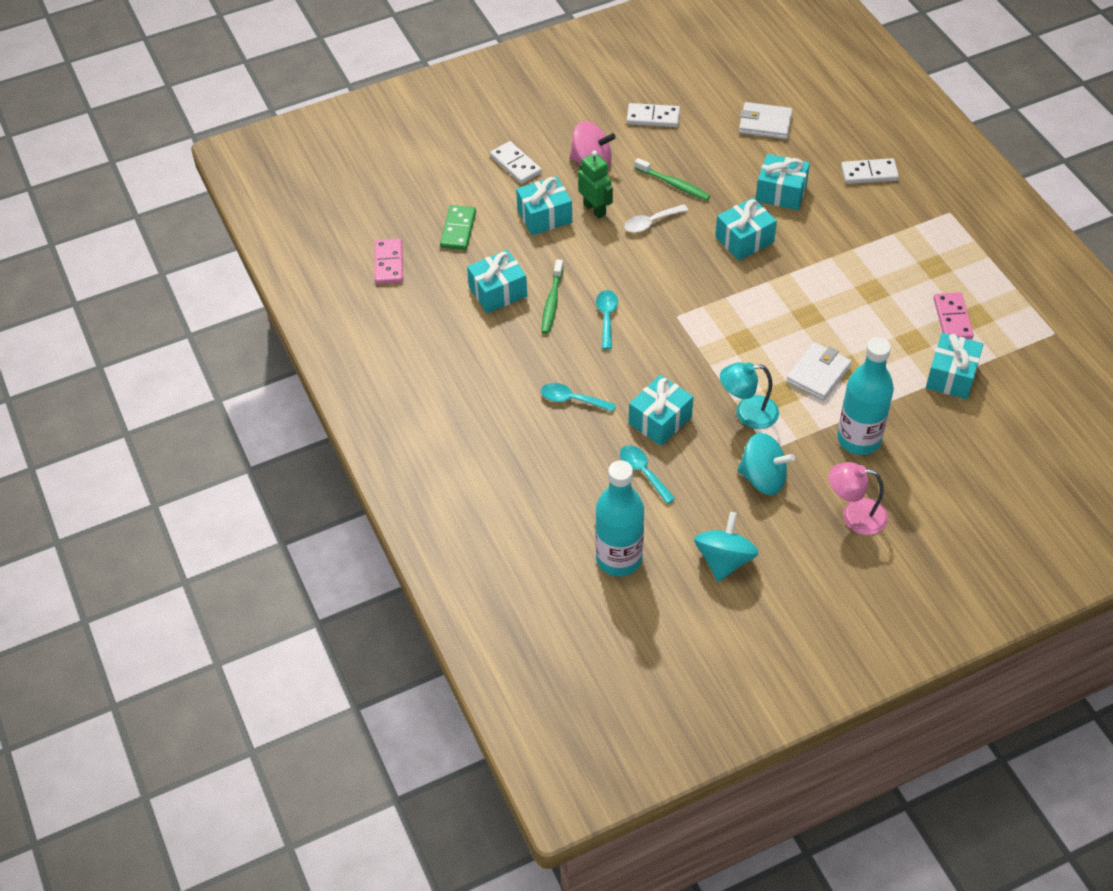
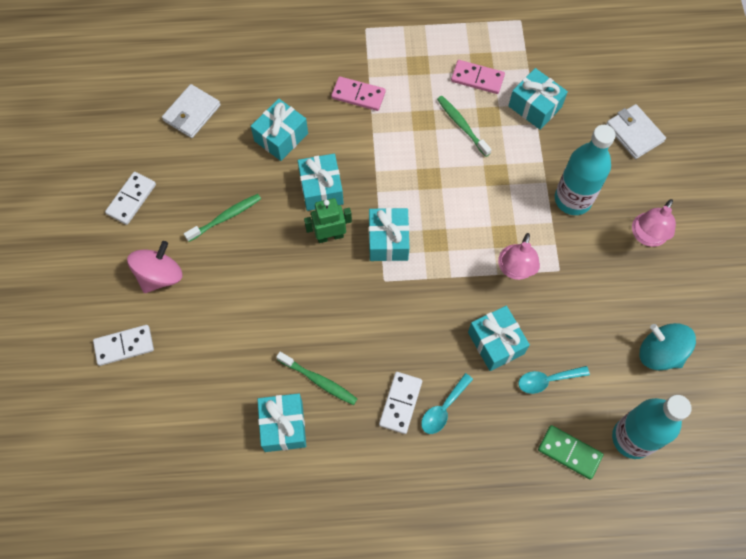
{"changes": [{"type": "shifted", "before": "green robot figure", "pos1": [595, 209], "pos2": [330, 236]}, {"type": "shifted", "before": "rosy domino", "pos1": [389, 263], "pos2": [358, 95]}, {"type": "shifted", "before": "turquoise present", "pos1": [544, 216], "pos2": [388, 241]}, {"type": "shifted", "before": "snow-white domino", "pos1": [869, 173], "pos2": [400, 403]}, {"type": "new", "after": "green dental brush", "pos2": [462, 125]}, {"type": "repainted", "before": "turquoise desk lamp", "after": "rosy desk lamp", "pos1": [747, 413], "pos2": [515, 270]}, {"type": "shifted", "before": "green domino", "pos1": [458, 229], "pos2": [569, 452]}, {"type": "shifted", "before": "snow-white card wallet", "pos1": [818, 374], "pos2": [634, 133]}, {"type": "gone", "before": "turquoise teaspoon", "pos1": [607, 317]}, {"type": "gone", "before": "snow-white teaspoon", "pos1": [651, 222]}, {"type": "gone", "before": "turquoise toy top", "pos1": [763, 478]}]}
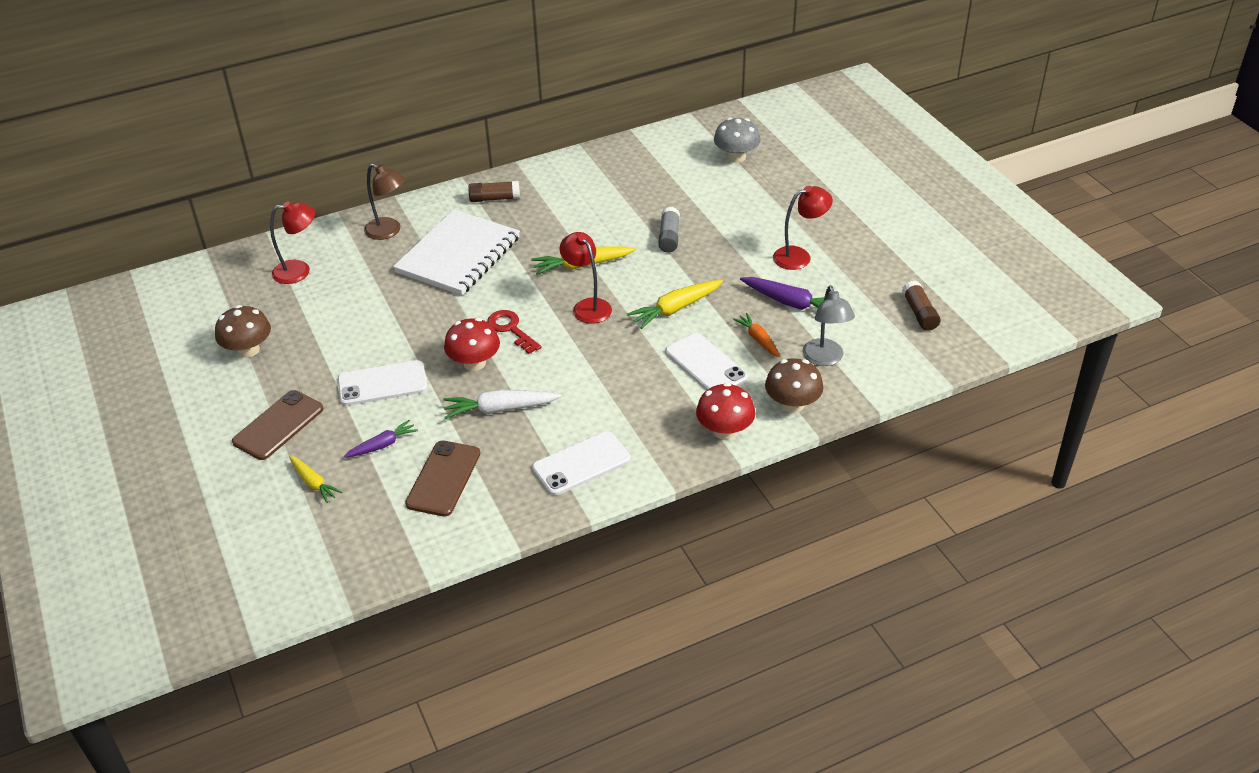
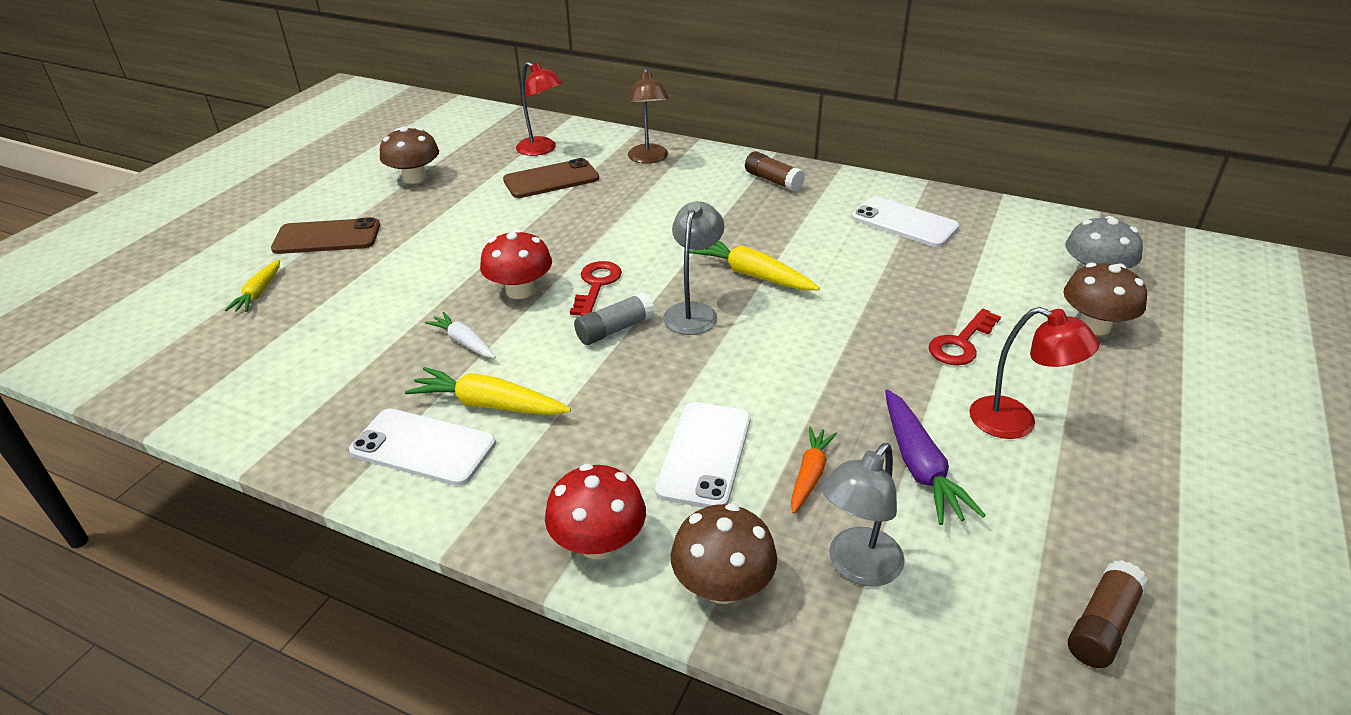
{"changes": [{"type": "shifted", "before": "golden root vegetable", "pos1": [675, 309], "pos2": [489, 405]}, {"type": "scaled", "before": "snow-white root vegetable", "pos1": [500, 409], "pos2": [464, 342], "scale": 0.64}, {"type": "shifted", "before": "russet smartphone", "pos1": [443, 478], "pos2": [551, 179]}, {"type": "shifted", "before": "gray glue stick", "pos1": [669, 237], "pos2": [615, 329]}, {"type": "repainted", "before": "red desk lamp", "after": "gray desk lamp", "pos1": [587, 306], "pos2": [693, 312]}, {"type": "shifted", "before": "snow-white smartphone", "pos1": [382, 384], "pos2": [904, 223]}, {"type": "new", "after": "red door key", "pos2": [961, 343]}, {"type": "new", "after": "russet toadstool", "pos2": [1094, 326]}, {"type": "gone", "before": "royal purple root vegetable", "pos1": [382, 445]}, {"type": "gone", "before": "snow-white notebook", "pos1": [458, 255]}]}
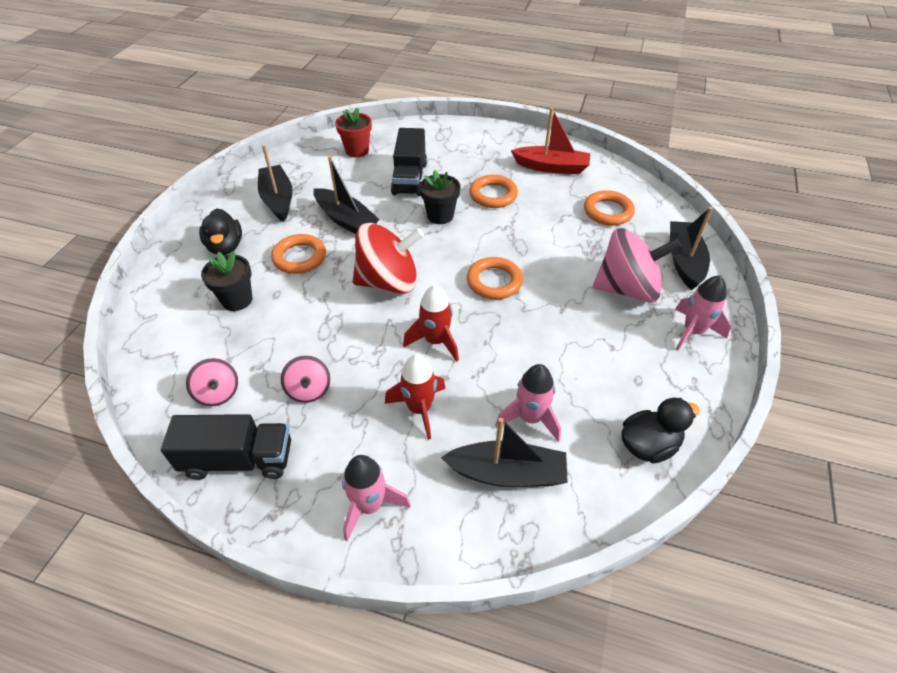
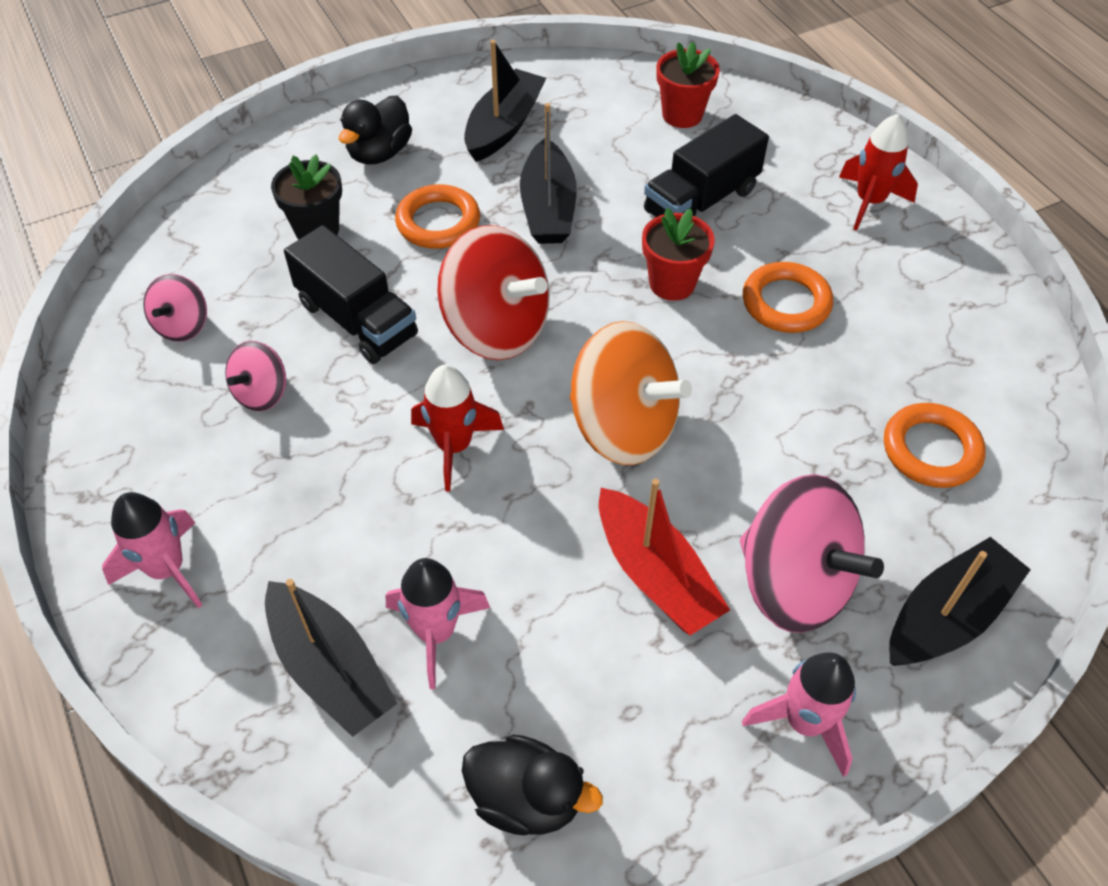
{"changes": [{"type": "shifted", "before": "black toy truck", "pos1": [238, 459], "pos2": [357, 319]}, {"type": "swapped", "before": "orange-coloured hoop", "after": "orange-coloured toy top", "pos1": [494, 281], "pos2": [622, 427]}, {"type": "shifted", "before": "red boat", "pos1": [551, 167], "pos2": [655, 574]}, {"type": "repainted", "before": "black plant pot", "after": "red plant pot", "pos1": [440, 216], "pos2": [672, 283]}, {"type": "shifted", "before": "red toy rocket", "pos1": [419, 409], "pos2": [869, 202]}]}
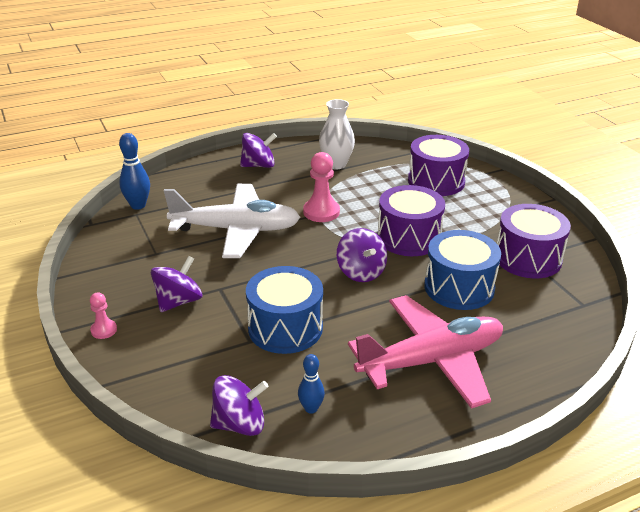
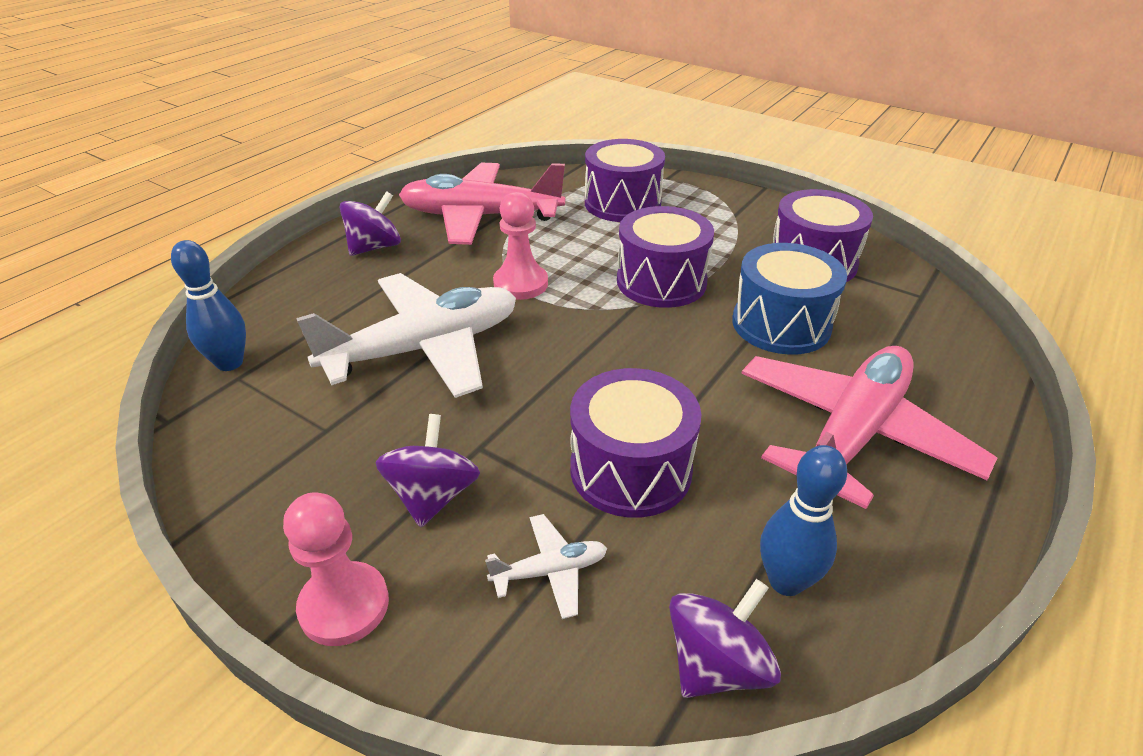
{"changes": [{"type": "scaled", "before": "rosy chess pawn", "pos1": [104, 330], "pos2": [344, 605], "scale": 1.78}, {"type": "swapped", "before": "snow-white vase", "after": "rosy plane", "pos1": [336, 164], "pos2": [481, 216]}, {"type": "new", "after": "snow-white plane", "pos2": [550, 571]}, {"type": "repainted", "before": "cobalt snare drum", "after": "royal purple snare drum", "pos1": [285, 328], "pos2": [630, 469]}, {"type": "scaled", "before": "cobalt skittle", "pos1": [311, 408], "pos2": [786, 581], "scale": 1.57}, {"type": "gone", "before": "royal purple toy top", "pos1": [361, 272]}]}
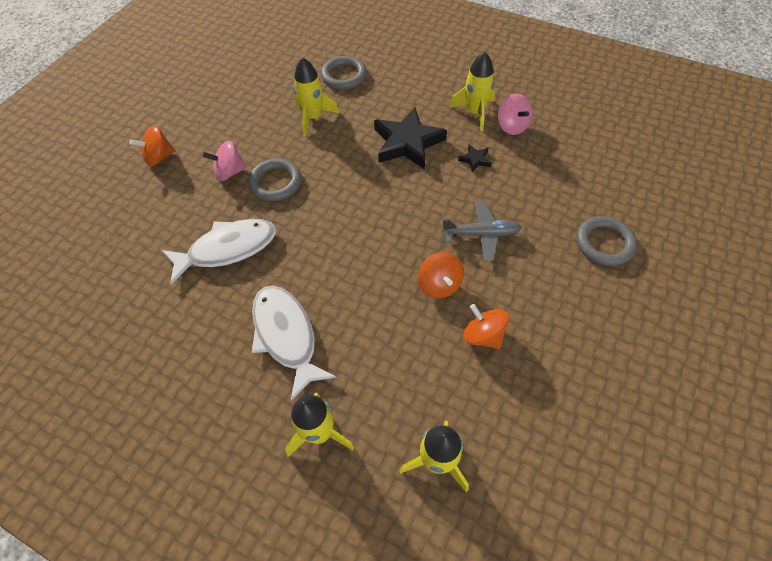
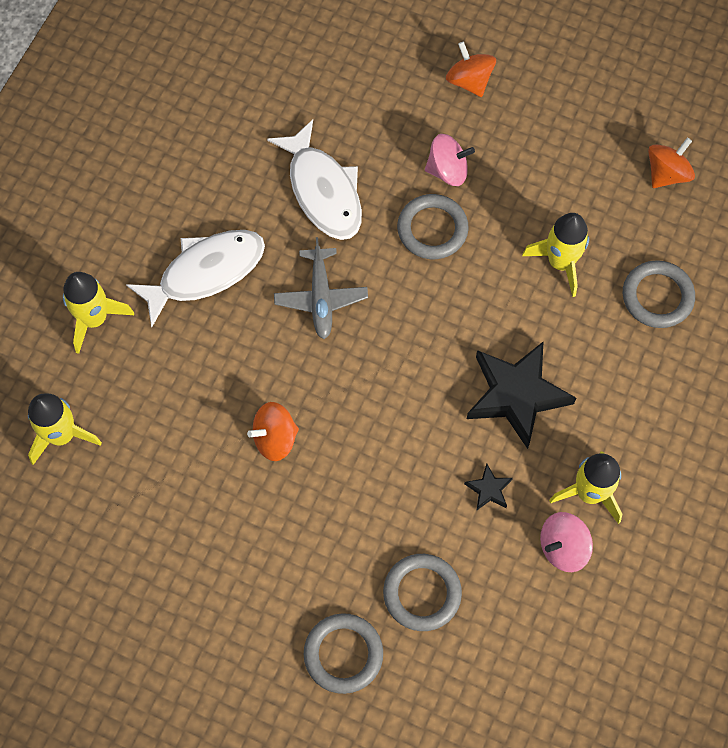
{"changes": [{"type": "shifted", "before": "gray plane", "pos1": [481, 234], "pos2": [320, 298]}, {"type": "new", "after": "gray hoop", "pos2": [422, 593]}, {"type": "rotated", "before": "rosy toy top", "pos1": [230, 172], "pos2": [448, 170], "turn": 105}, {"type": "shifted", "before": "orange-coloured toy top", "pos1": [483, 335], "pos2": [667, 173]}]}
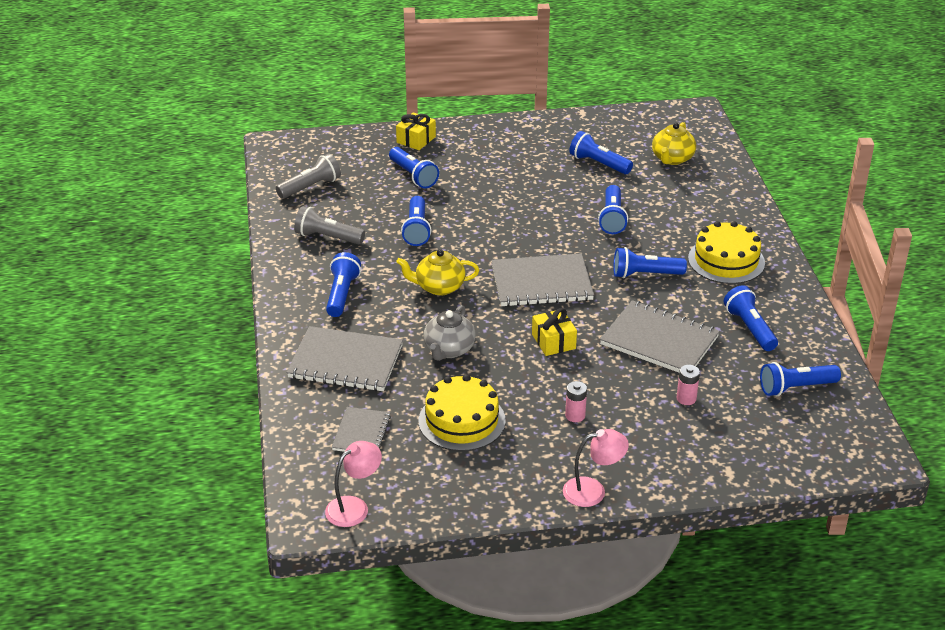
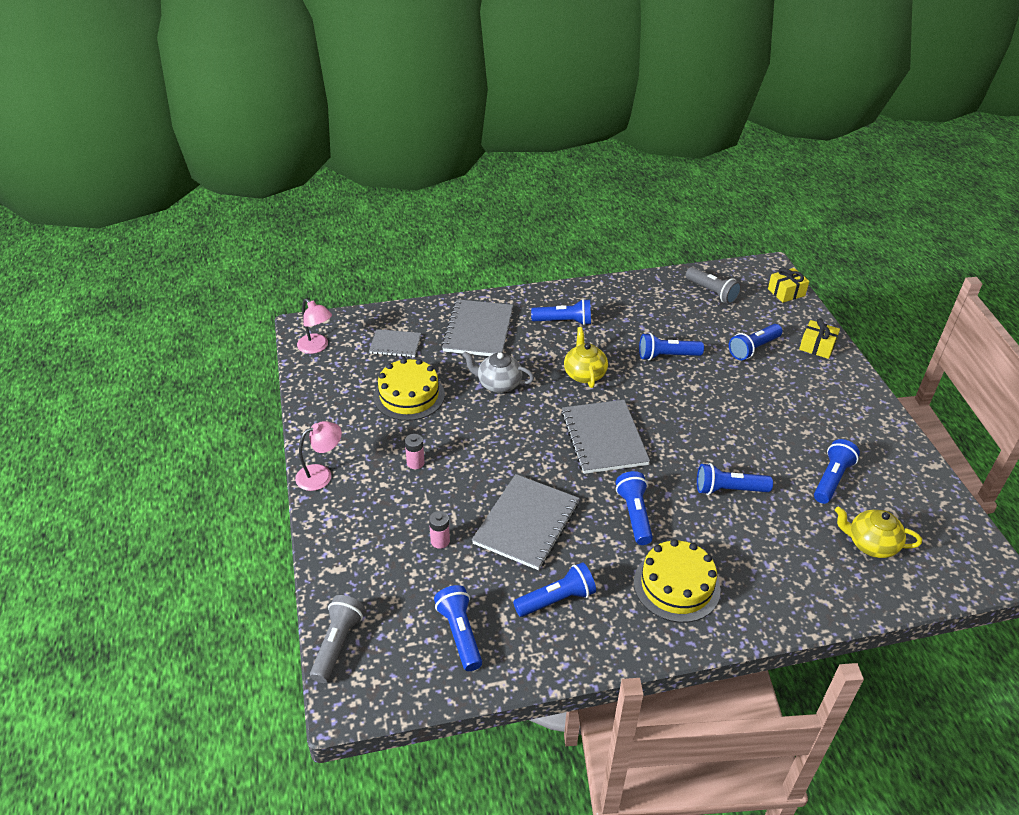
{"changes": [{"type": "rotated", "before": "rosy desk lamp", "pos1": [593, 491], "pos2": [321, 474], "turn": -105}, {"type": "shifted", "before": "gray flashlight", "pos1": [327, 237], "pos2": [337, 644]}, {"type": "shifted", "before": "golden present", "pos1": [553, 341], "pos2": [786, 292]}]}
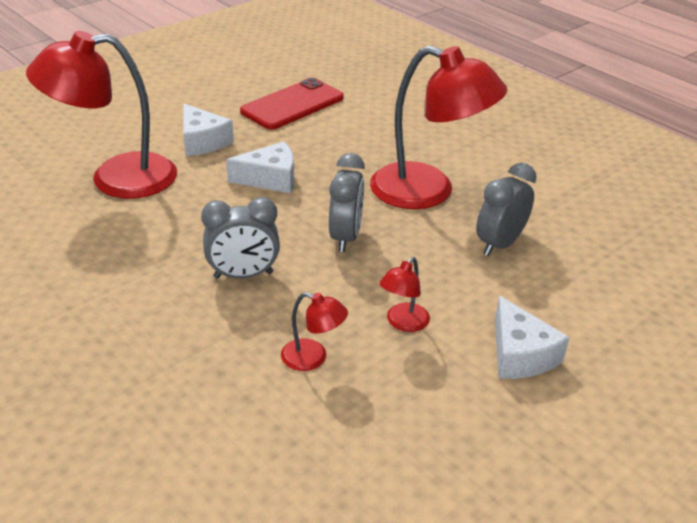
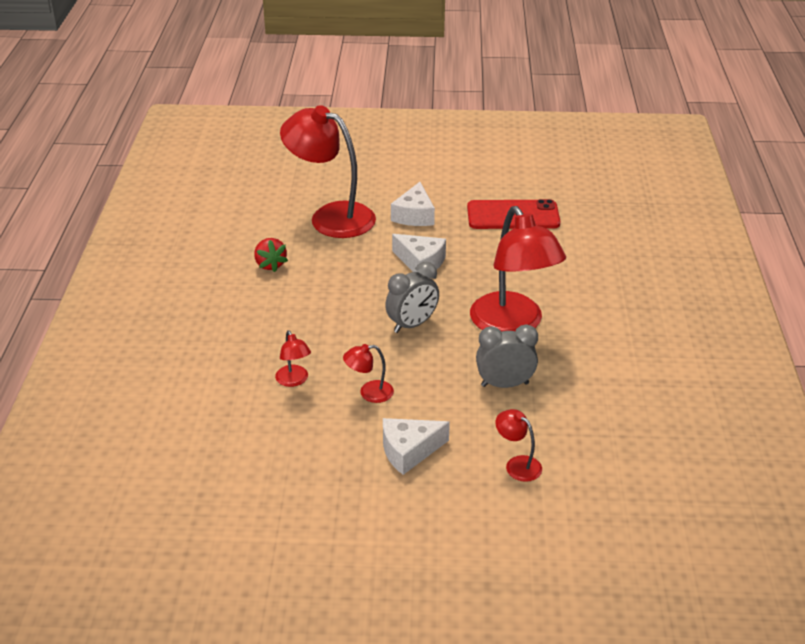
{"changes": [{"type": "new", "after": "red toy strawberry", "pos2": [270, 265]}, {"type": "rotated", "before": "snow-white cheese wedge", "pos1": [520, 354], "pos2": [409, 451], "turn": 45}, {"type": "new", "after": "red desk lamp", "pos2": [517, 464]}, {"type": "gone", "before": "gray alarm clock", "pos1": [243, 275]}]}
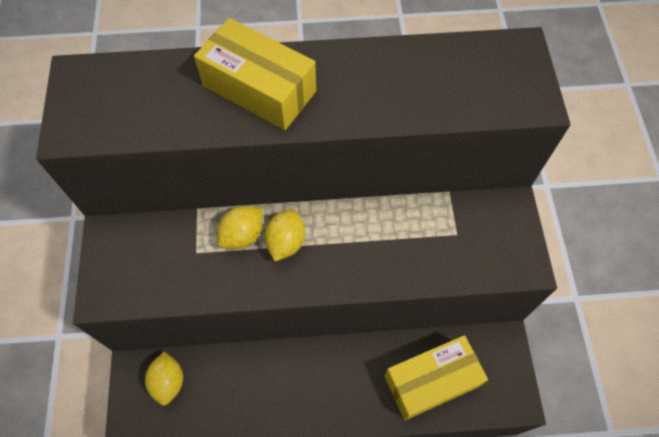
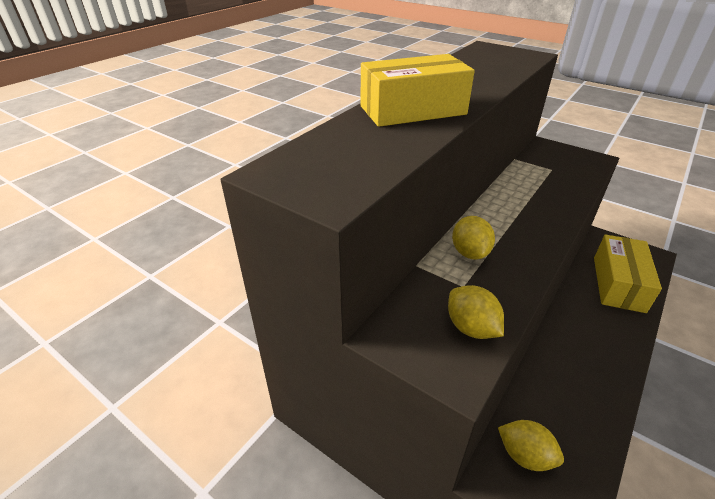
{"changes": [{"type": "shifted", "before": "golden citrus fruit", "pos1": [286, 242], "pos2": [471, 328]}]}
